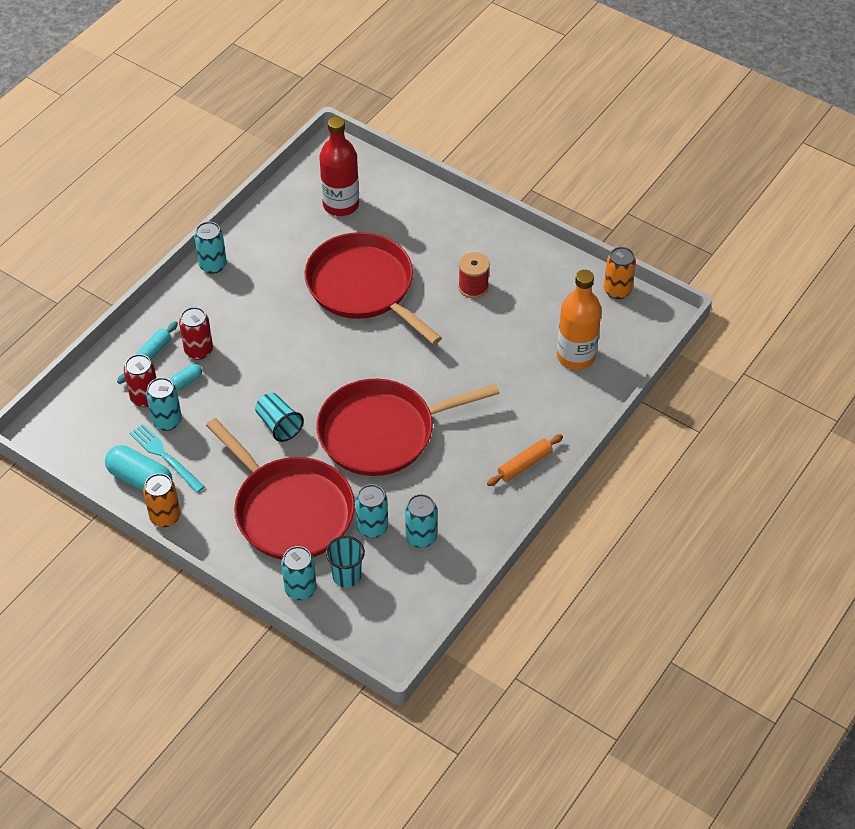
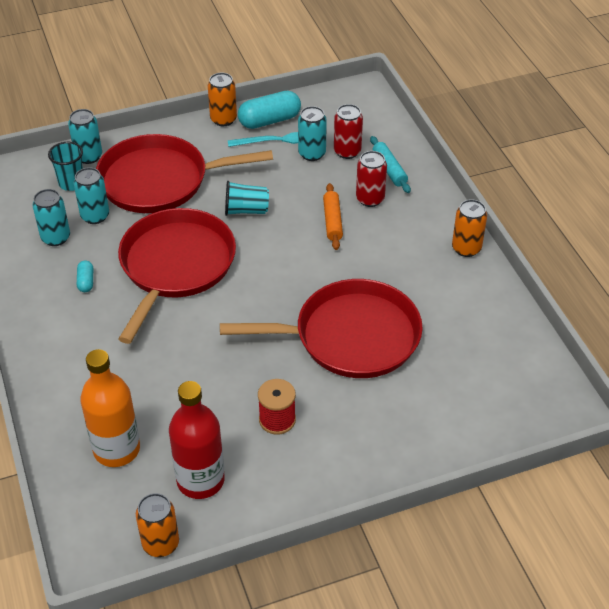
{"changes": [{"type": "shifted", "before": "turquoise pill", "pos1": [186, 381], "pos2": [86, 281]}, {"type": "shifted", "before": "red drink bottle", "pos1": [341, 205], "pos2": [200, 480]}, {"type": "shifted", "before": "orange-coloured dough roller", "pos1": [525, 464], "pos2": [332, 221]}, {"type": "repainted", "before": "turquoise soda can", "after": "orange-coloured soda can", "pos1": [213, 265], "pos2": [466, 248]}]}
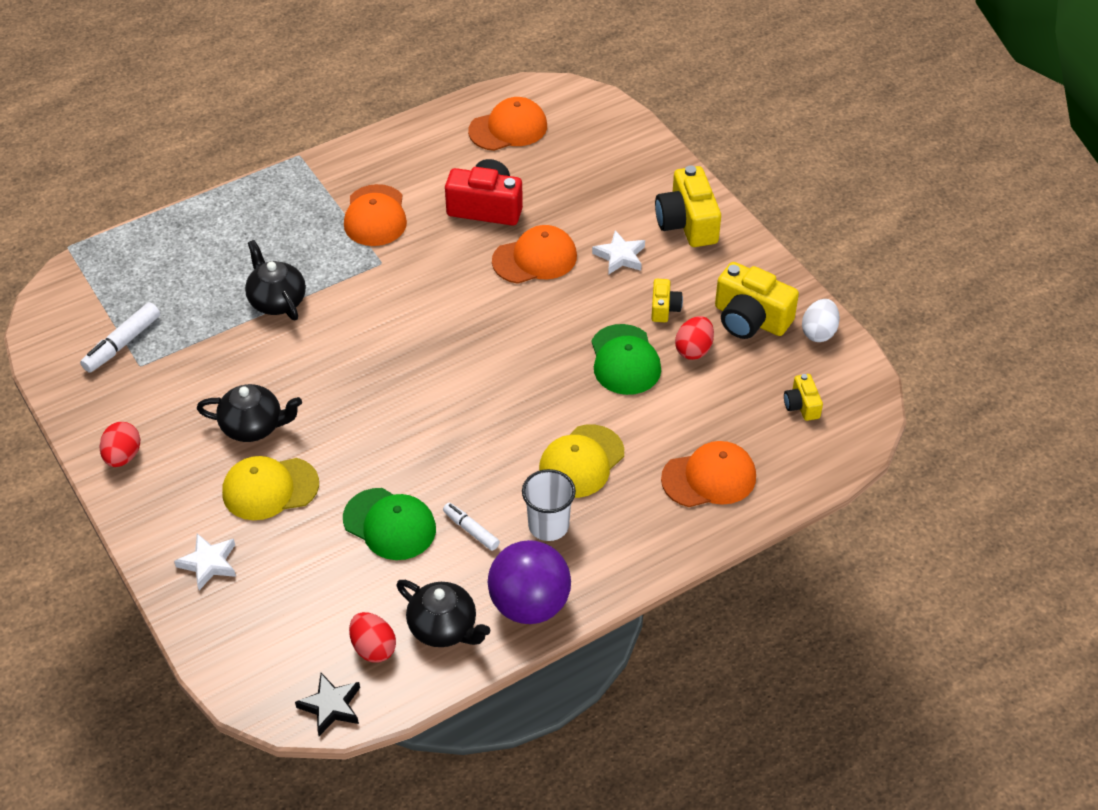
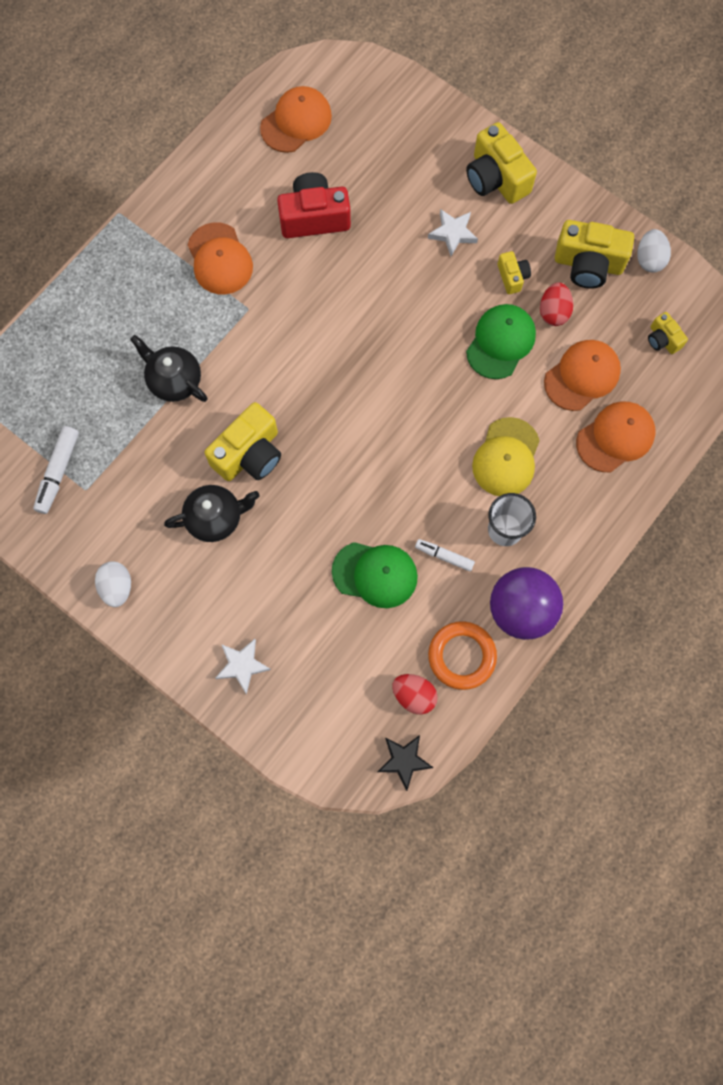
{"changes": [{"type": "repainted", "before": "red egg shape", "after": "snow-white egg shape", "pos1": [123, 456], "pos2": [117, 587]}, {"type": "new", "after": "golden photo camera", "pos2": [249, 454]}, {"type": "swapped", "before": "black tea pot", "after": "orange-coloured hoop", "pos1": [443, 627], "pos2": [461, 656]}, {"type": "rotated", "before": "green baseball cap", "pos1": [625, 360], "pos2": [500, 342], "turn": -120}, {"type": "shifted", "before": "orange-coloured baseball cap", "pos1": [535, 258], "pos2": [582, 376]}, {"type": "gone", "before": "golden baseball cap", "pos1": [270, 488]}]}
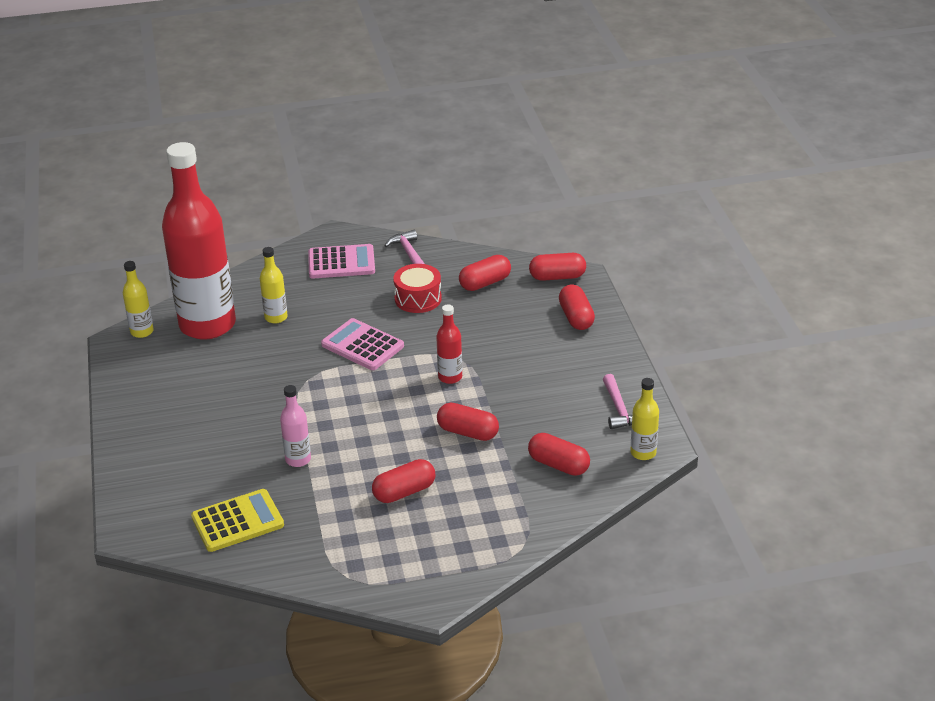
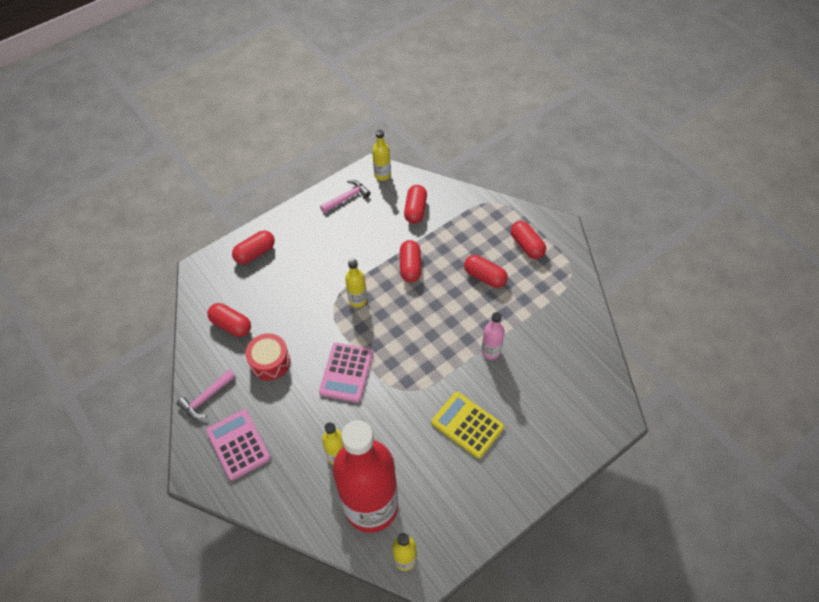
{"changes": [{"type": "repainted", "before": "red drink bottle", "after": "golden drink bottle", "pos1": [450, 377], "pos2": [358, 300]}, {"type": "shifted", "before": "golden adding machine", "pos1": [237, 521], "pos2": [467, 425]}, {"type": "shifted", "before": "red pill", "pos1": [557, 277], "pos2": [527, 246]}]}
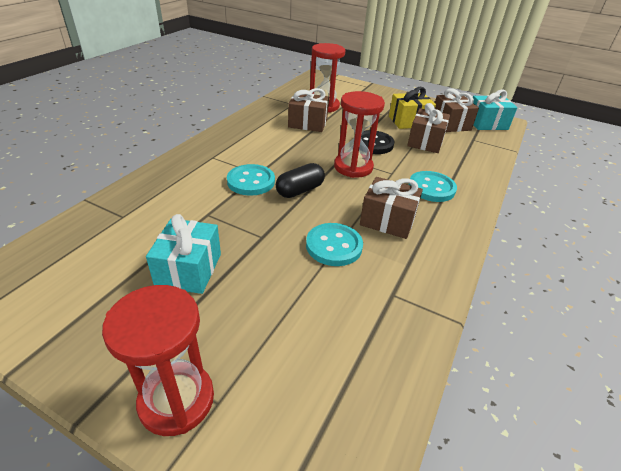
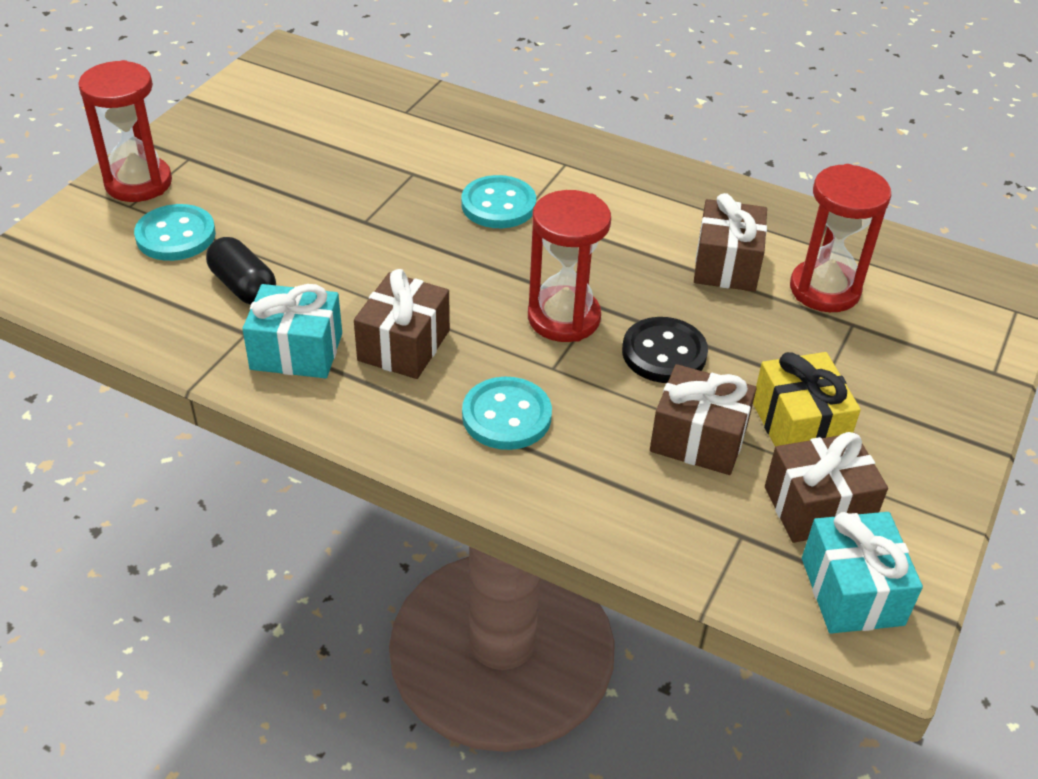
{"changes": [{"type": "shifted", "before": "turquoise button", "pos1": [334, 246], "pos2": [176, 235]}, {"type": "shifted", "before": "black pill", "pos1": [300, 190], "pos2": [243, 286]}, {"type": "shifted", "before": "turquoise present", "pos1": [189, 269], "pos2": [296, 351]}]}
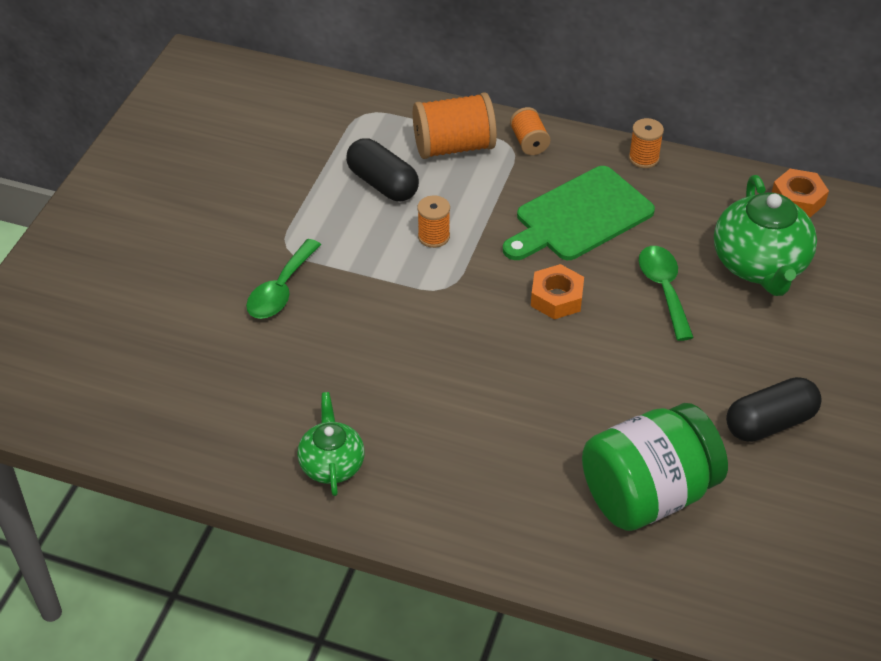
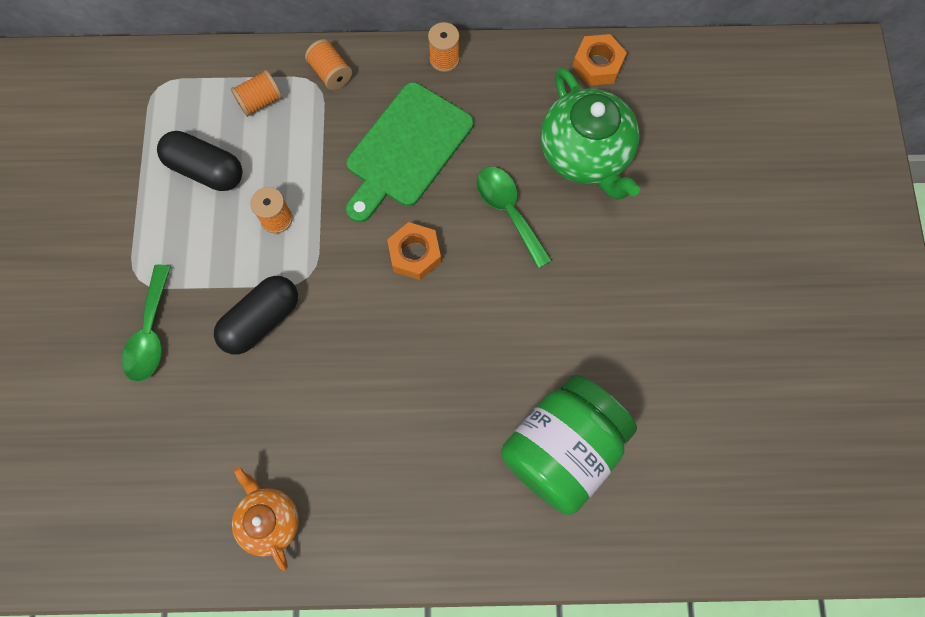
{"changes": [{"type": "shifted", "before": "black pill", "pos1": [770, 423], "pos2": [261, 320]}, {"type": "scaled", "before": "orange-coloured spool", "pos1": [454, 147], "pos2": [260, 101], "scale": 0.54}, {"type": "repainted", "before": "green tea pot", "after": "orange-coloured tea pot", "pos1": [332, 464], "pos2": [270, 520]}]}
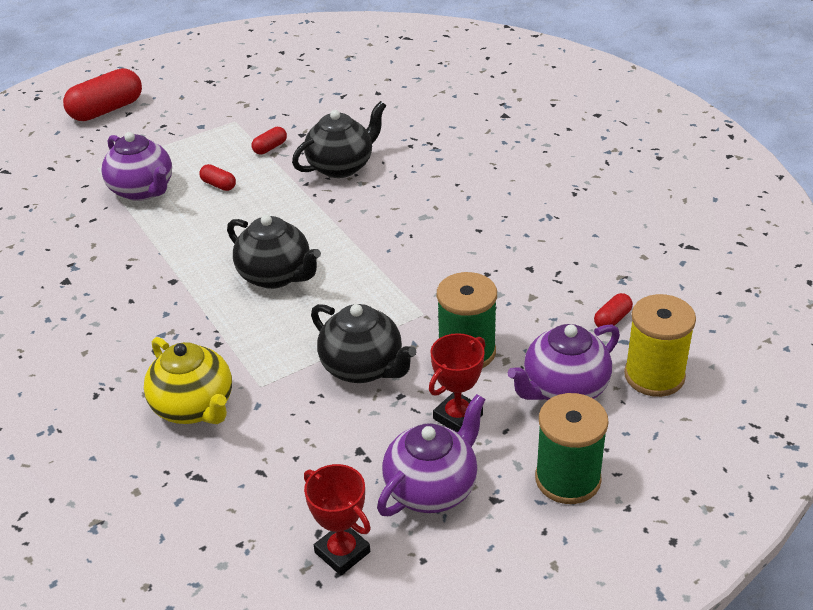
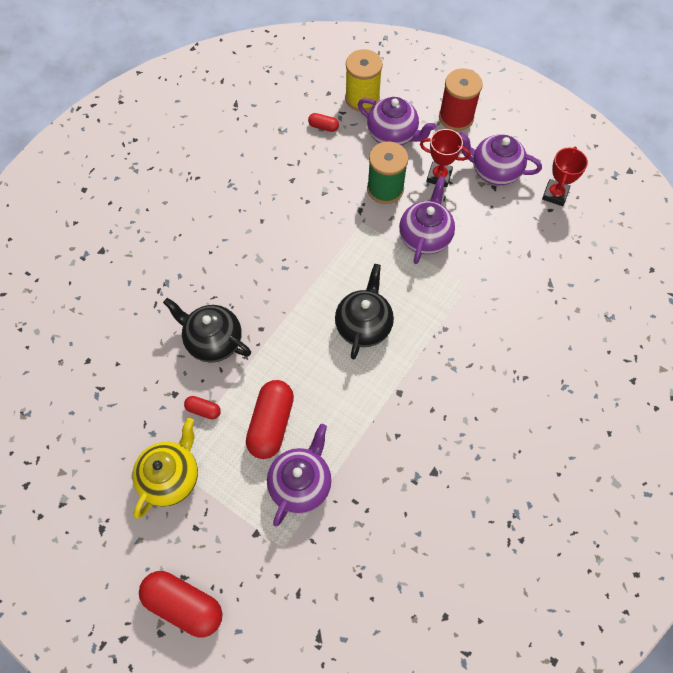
{"changes": [{"type": "shifted", "before": "golden tea pot", "pos1": [194, 407], "pos2": [171, 477]}, {"type": "scaled", "before": "red pill", "pos1": [218, 185], "pos2": [271, 424], "scale": 2.11}, {"type": "repainted", "before": "black tea pot", "after": "royal purple tea pot", "pos1": [363, 368], "pos2": [425, 236]}, {"type": "repainted", "before": "green spool", "after": "red spool", "pos1": [567, 479], "pos2": [456, 117]}]}
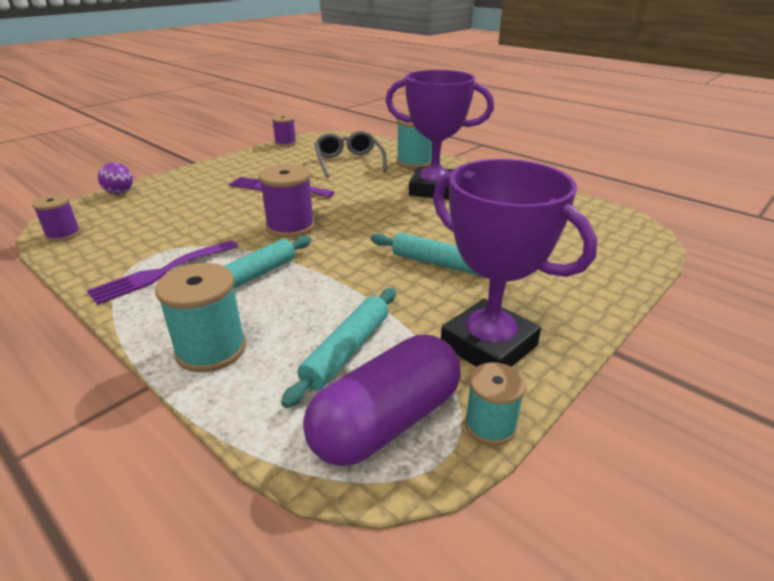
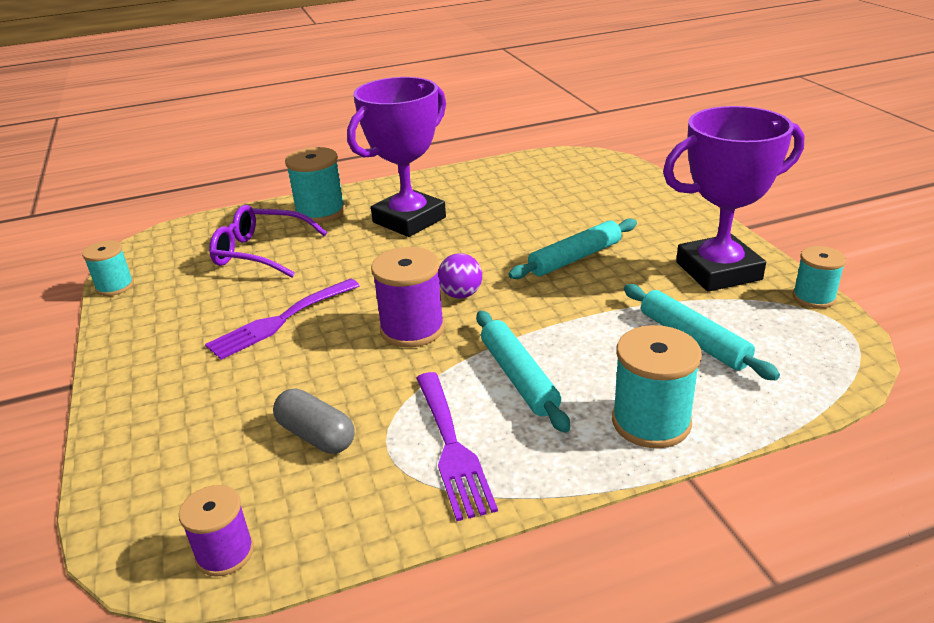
{"changes": [{"type": "repainted", "before": "royal purple spool", "after": "turquoise spool", "pos1": [285, 143], "pos2": [115, 286]}, {"type": "repainted", "before": "gray spectacles", "after": "royal purple spectacles", "pos1": [349, 162], "pos2": [261, 252]}, {"type": "new", "after": "gray pill", "pos2": [316, 435]}, {"type": "shifted", "before": "royal purple play ball", "pos1": [120, 193], "pos2": [461, 294]}, {"type": "gone", "before": "royal purple pill", "pos1": [386, 422]}]}
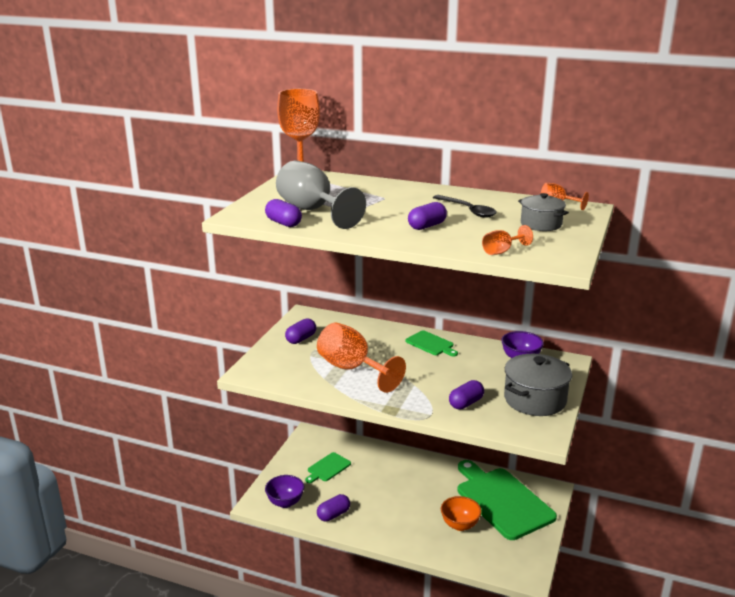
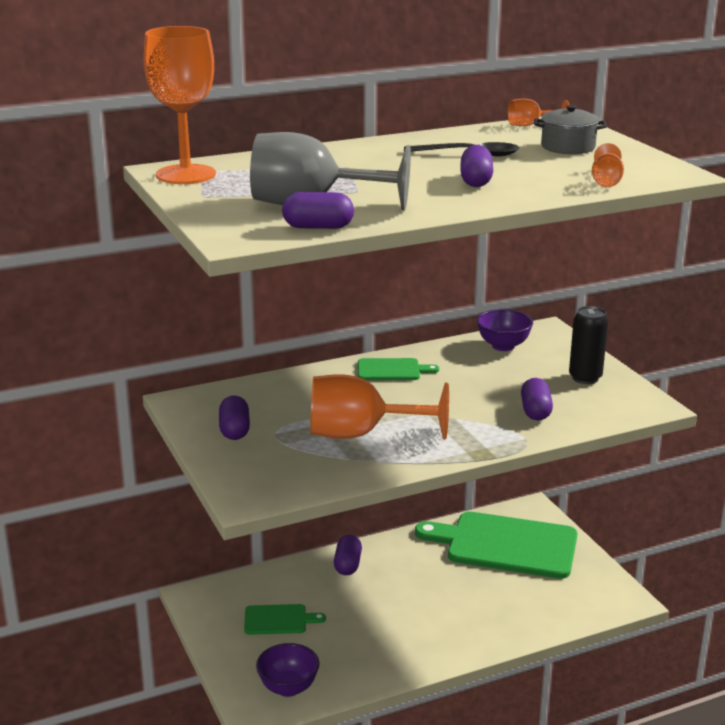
{"changes": [{"type": "rotated", "before": "green cutting board", "pos1": [328, 468], "pos2": [278, 620], "turn": -90}, {"type": "shifted", "before": "royal purple pill", "pos1": [333, 515], "pos2": [347, 565]}, {"type": "swapped", "before": "gray cooking pot", "after": "black soda can", "pos1": [535, 400], "pos2": [585, 378]}, {"type": "gone", "before": "orange-coloured serving bowl", "pos1": [460, 525]}]}
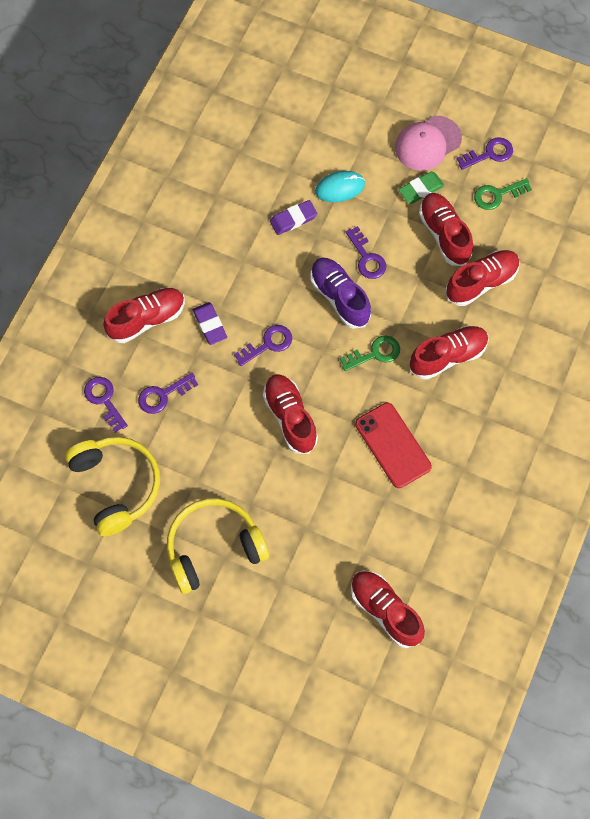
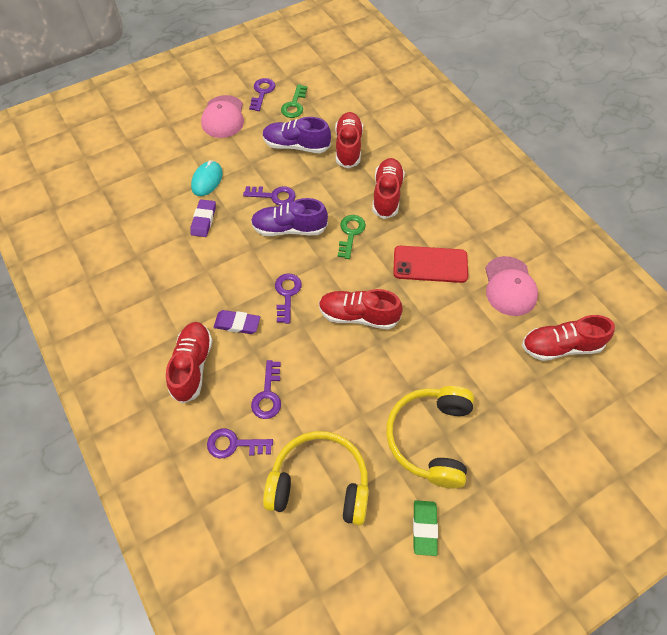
{"changes": [{"type": "repainted", "before": "red shoe", "after": "royal purple shoe", "pos1": [444, 234], "pos2": [296, 146]}, {"type": "shifted", "before": "green pencil eraser", "pos1": [421, 189], "pos2": [424, 528]}, {"type": "new", "after": "rosy baseball cap", "pos2": [509, 286]}]}
